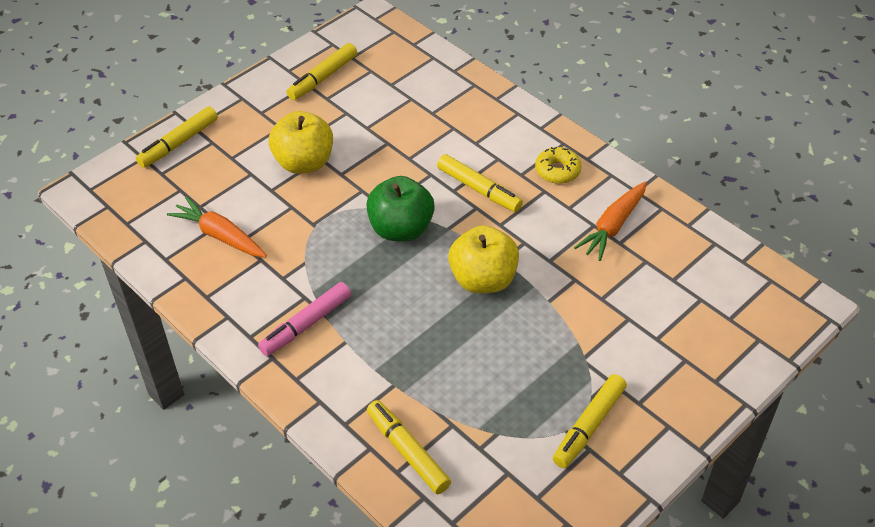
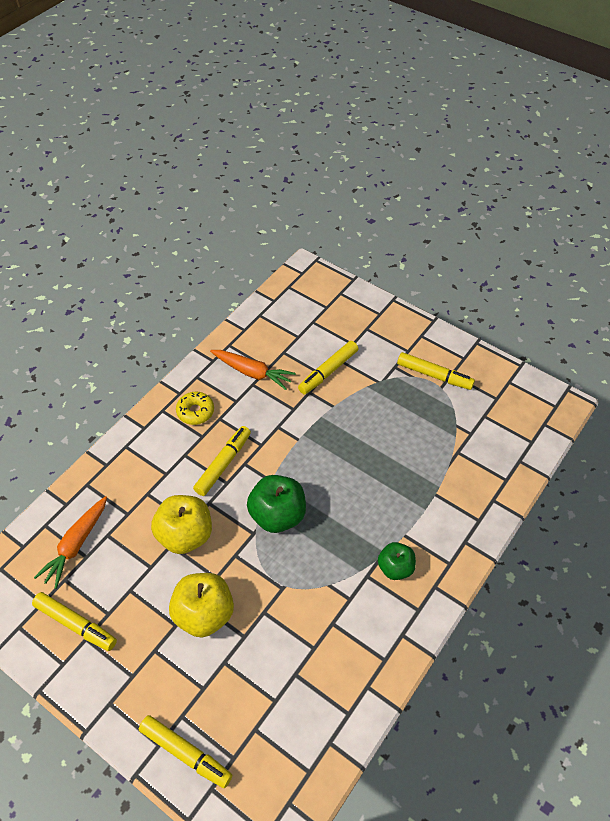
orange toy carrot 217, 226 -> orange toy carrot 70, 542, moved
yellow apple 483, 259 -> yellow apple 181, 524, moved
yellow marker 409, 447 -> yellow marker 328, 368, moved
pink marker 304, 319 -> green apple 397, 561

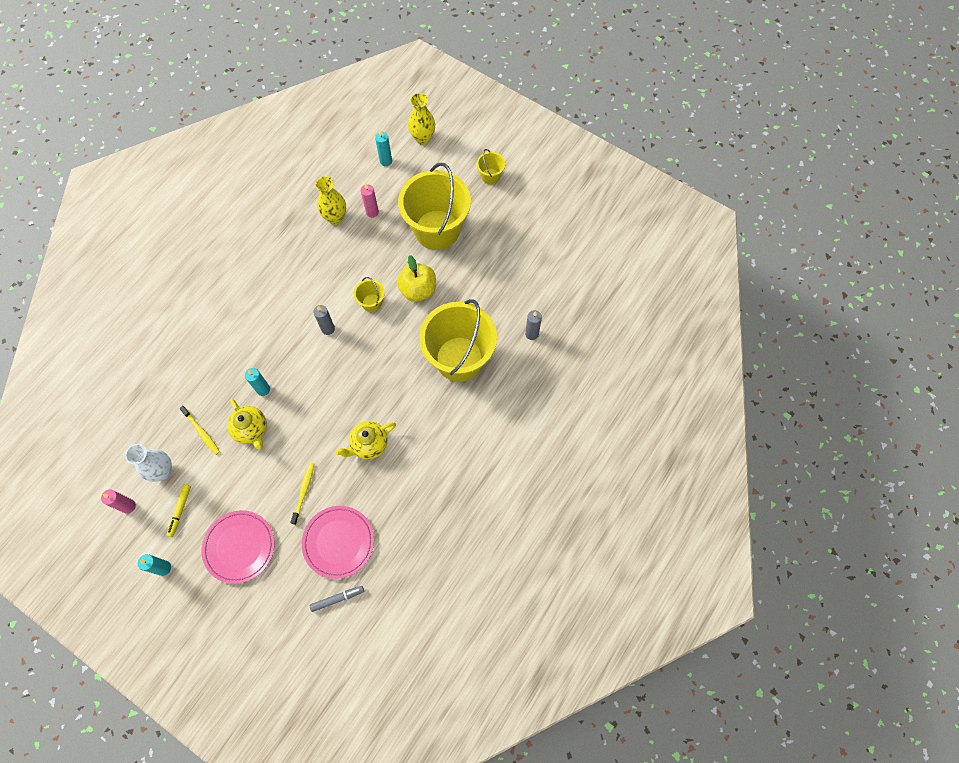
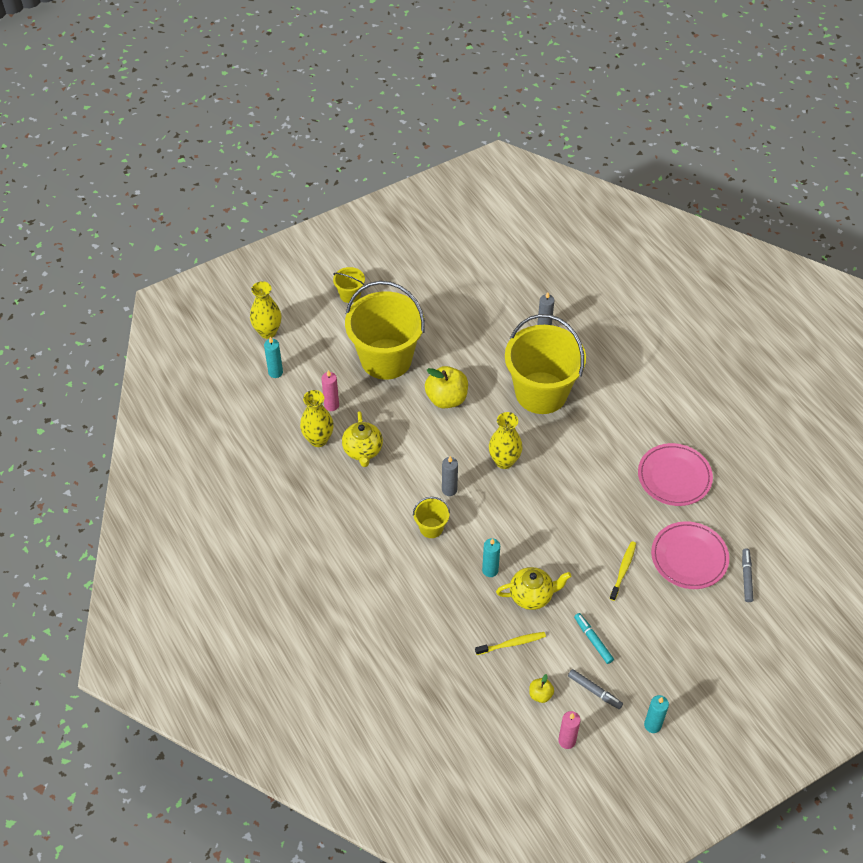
yellow china teapot 365, 440 -> yellow china teapot 362, 439, moved
yellow sand bucket 369, 294 -> yellow sand bucket 431, 517, moved
none -> yellow tall vase 505, 440
white tall vase 148, 463 -> yellow apple 541, 688
yellow marker 178, 510 -> grey marker 595, 689
none -> teal marker 594, 638
yellow dental brush 302, 493 -> yellow dental brush 623, 571, 75 degrees clockwise
pink plate 238, 547 -> pink plate 675, 474, moved

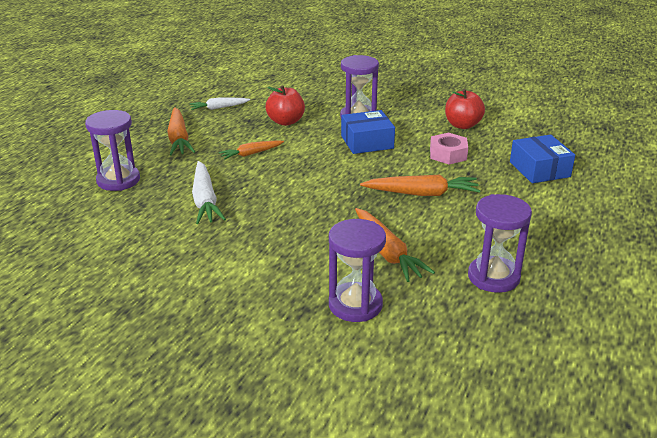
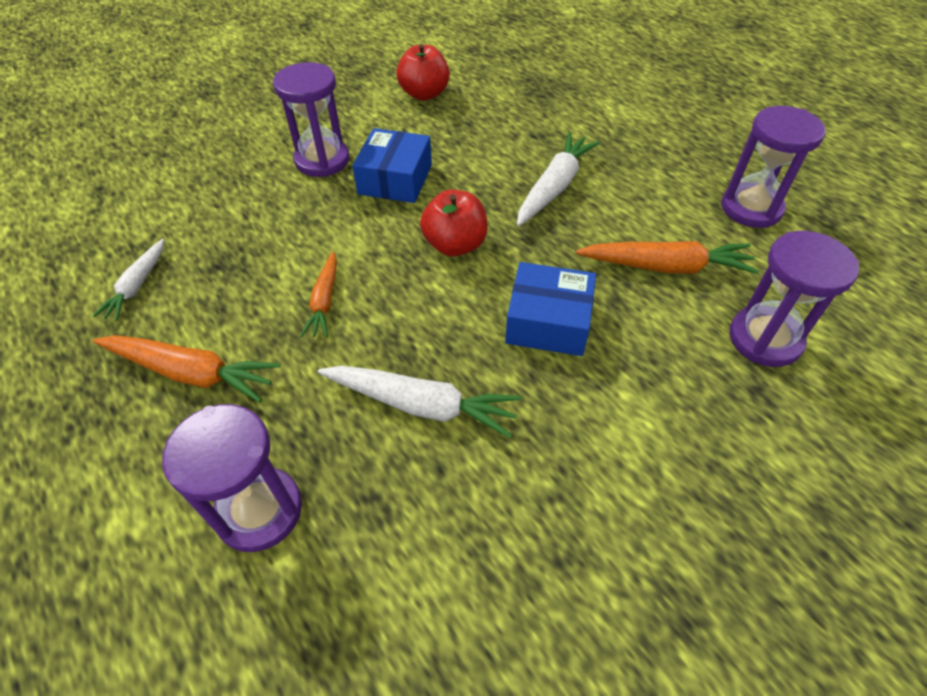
red apple 285, 105 -> red apple 454, 222, moved
cobalt package 542, 159 -> cobalt package 550, 309, moved
orange toy carrot 420, 185 -> white toy carrot 558, 179
pink hex nut 449, 148 -> none

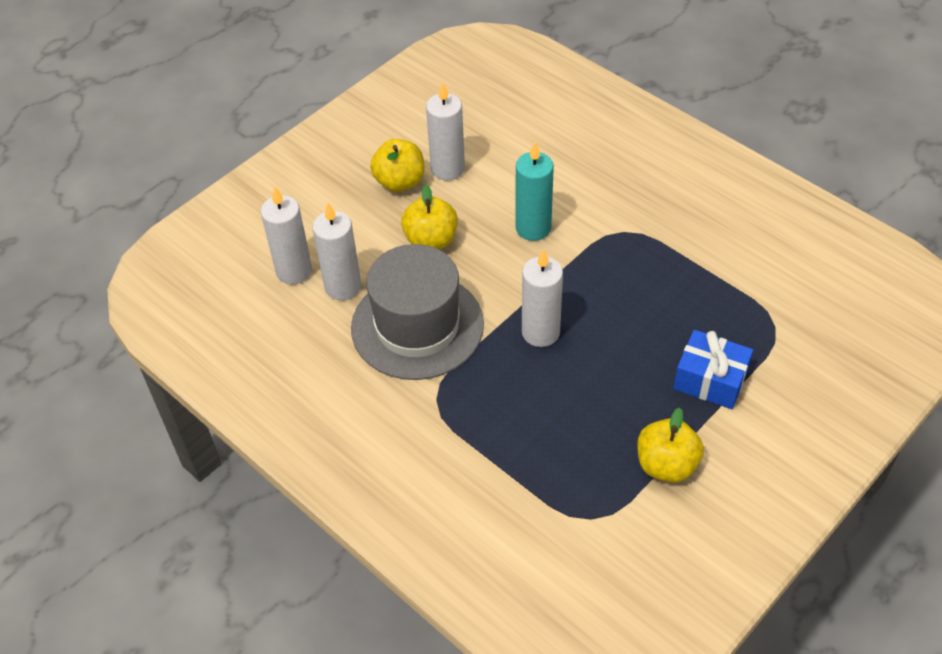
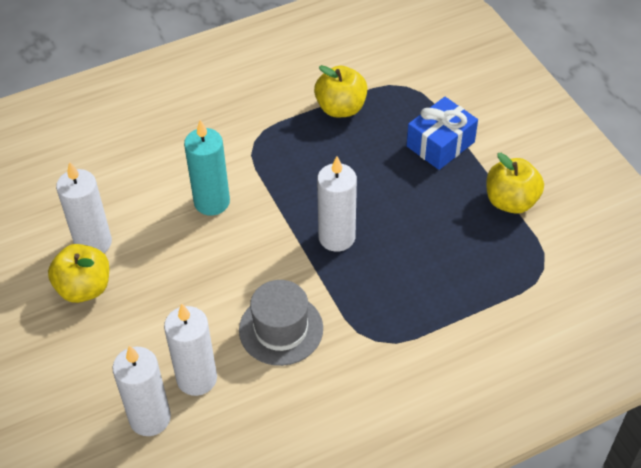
grey hat 417, 312 -> grey hat 281, 323, x0.61
yellow apple 429, 216 -> yellow apple 341, 91, moved

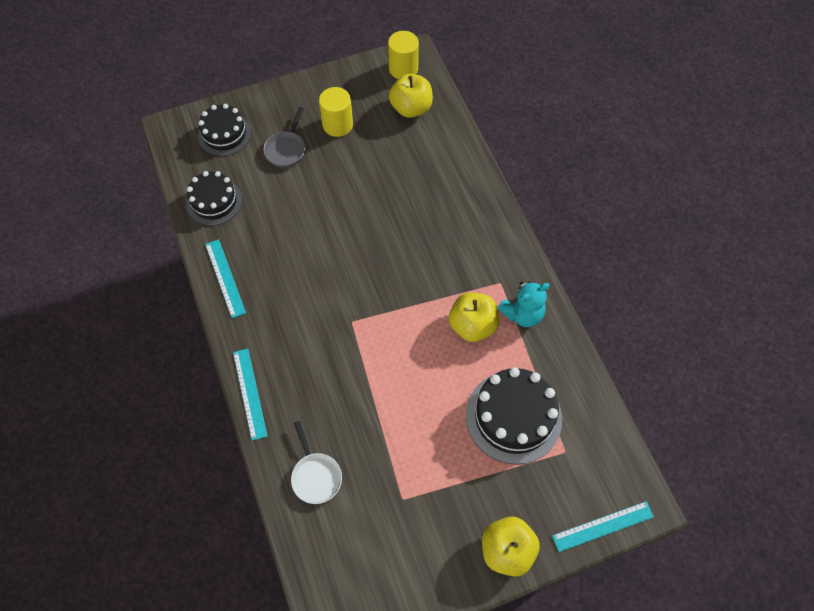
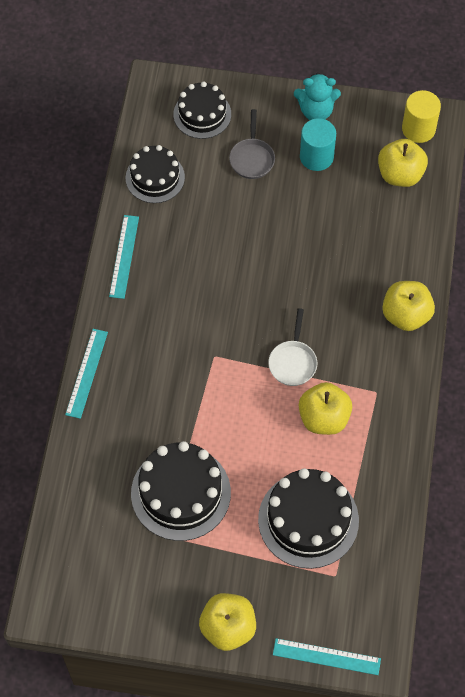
none -> black layer cake 181, 491
grey skillet 284, 137 -> grey skillet 252, 144, 45 degrees counterclockwise
white skillet 316, 462 -> white skillet 292, 347, moved
teal teddy bear 523, 304 -> teal teddy bear 317, 96, moved
yellow cylinder shape 336, 112 -> teal cylinder shape 318, 144
none -> yellow apple 408, 306

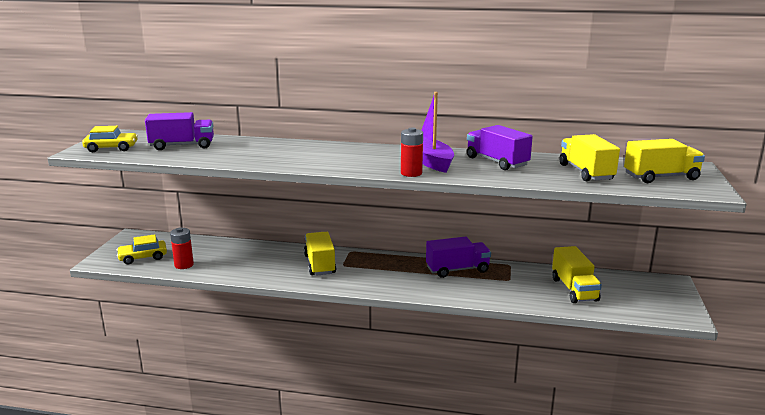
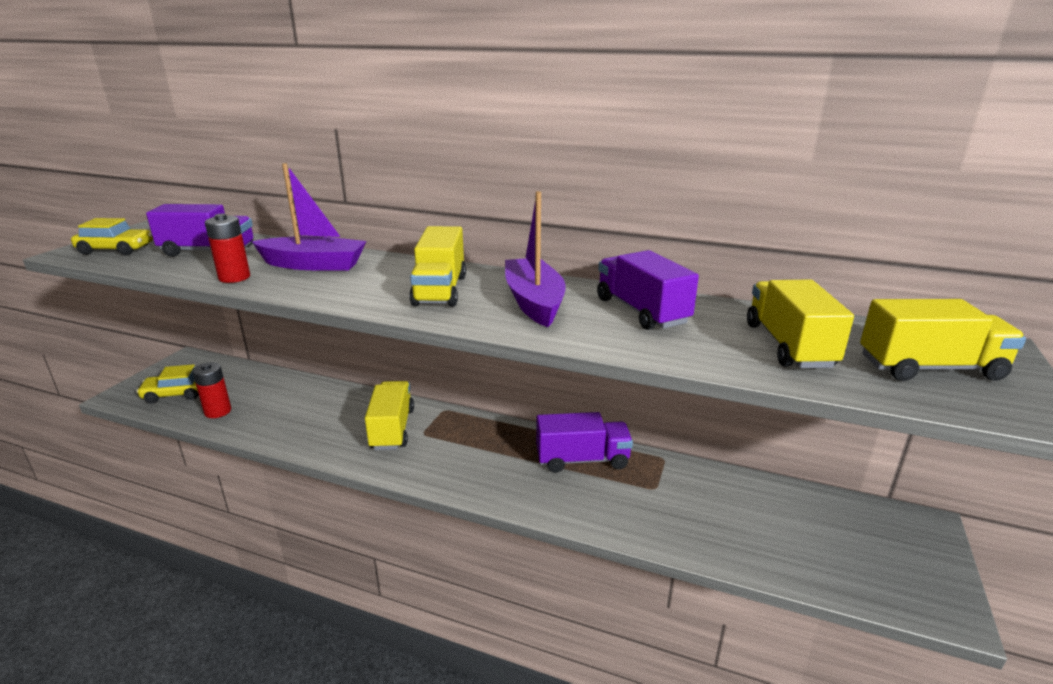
red AA battery 412, 152 -> red AA battery 227, 248, moved
none -> royal purple toy boat 308, 217
yellow truck 577, 274 -> yellow truck 437, 266, moved

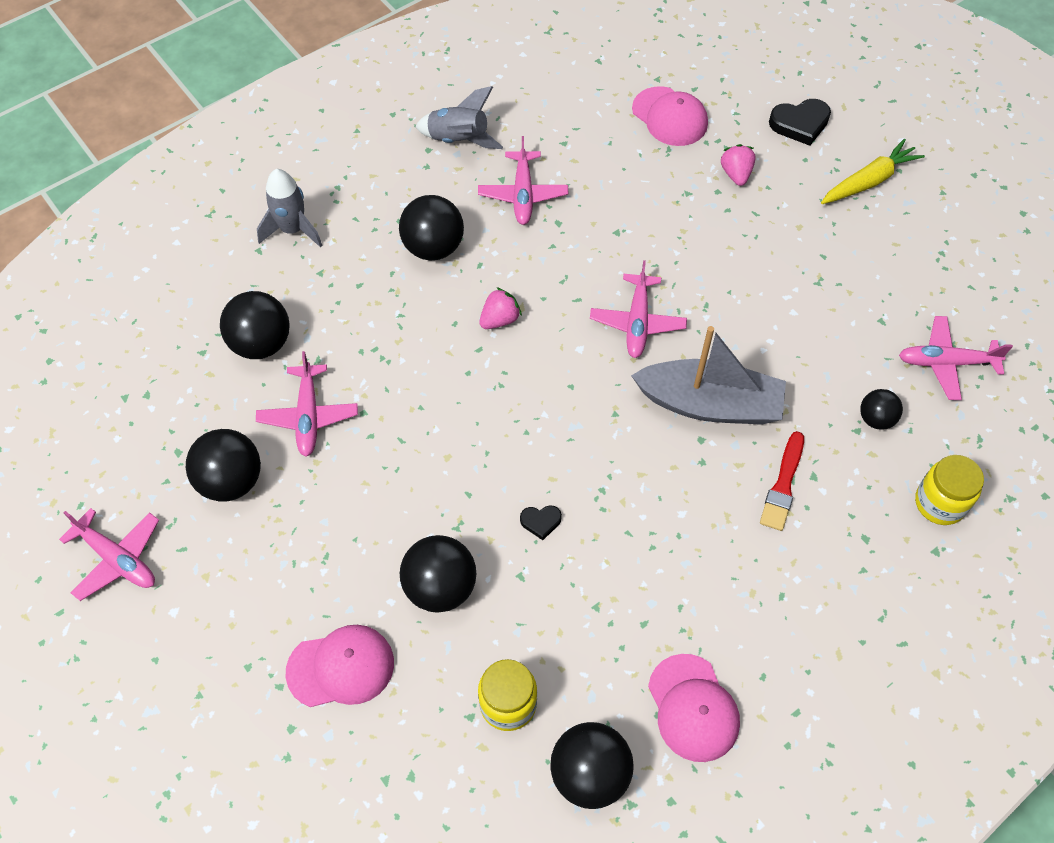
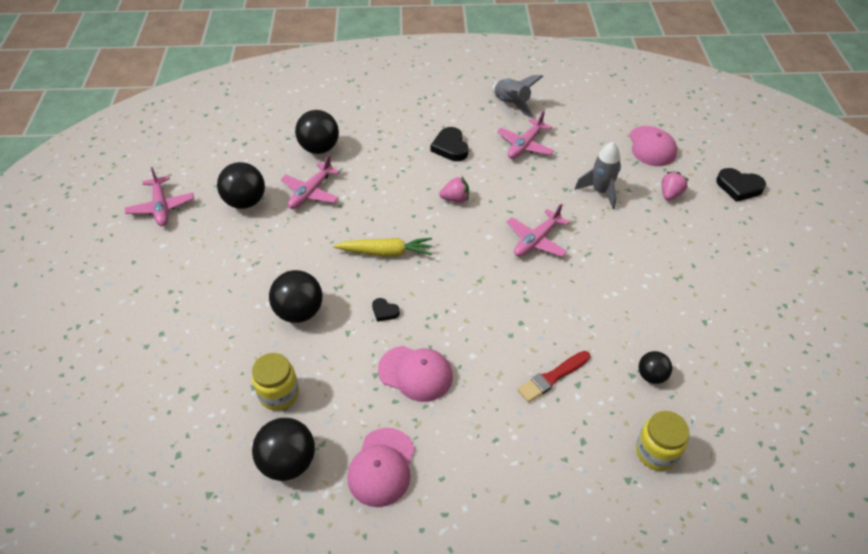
yellow toy carrot 873, 171 -> yellow toy carrot 382, 247, moved
pink baseball cap 340, 666 -> pink baseball cap 415, 374, moved
black ball 431, 227 -> black heart shape 449, 144
grey spaceship 289, 208 -> grey spaceship 598, 175, moved
grey toy boat 708, 375 -> none
pink plane 956, 358 -> none

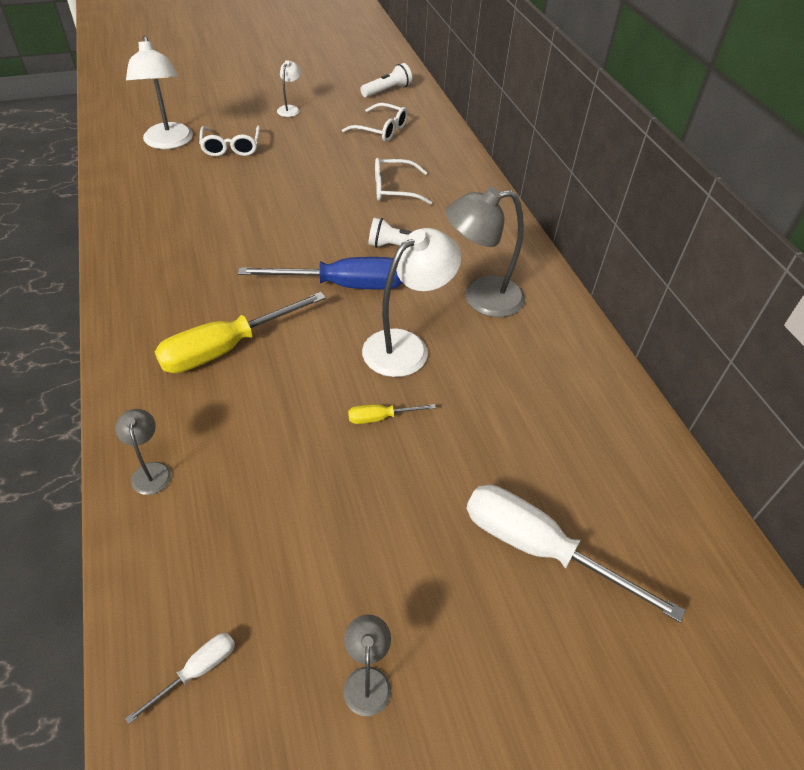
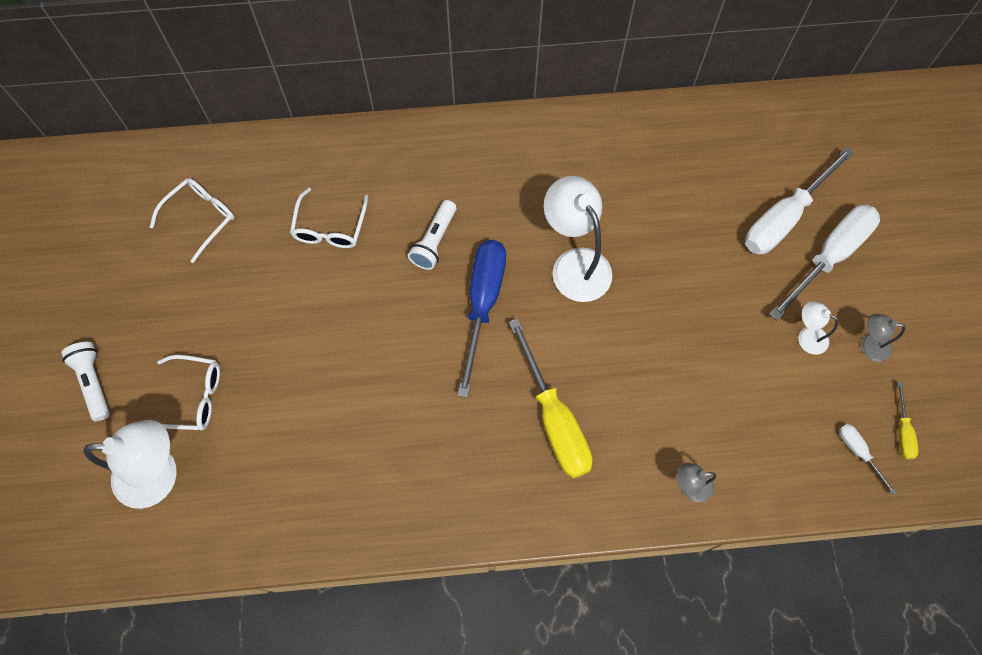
white flashlight 386, 80 -> white flashlight 85, 381, moved
none -> white screwdriver 824, 263
white lamp 289, 88 -> white lamp 818, 328, moved
yellow screwdriver 392, 414 -> yellow screwdriver 907, 420, moved
grey lamp 485, 252 -> none

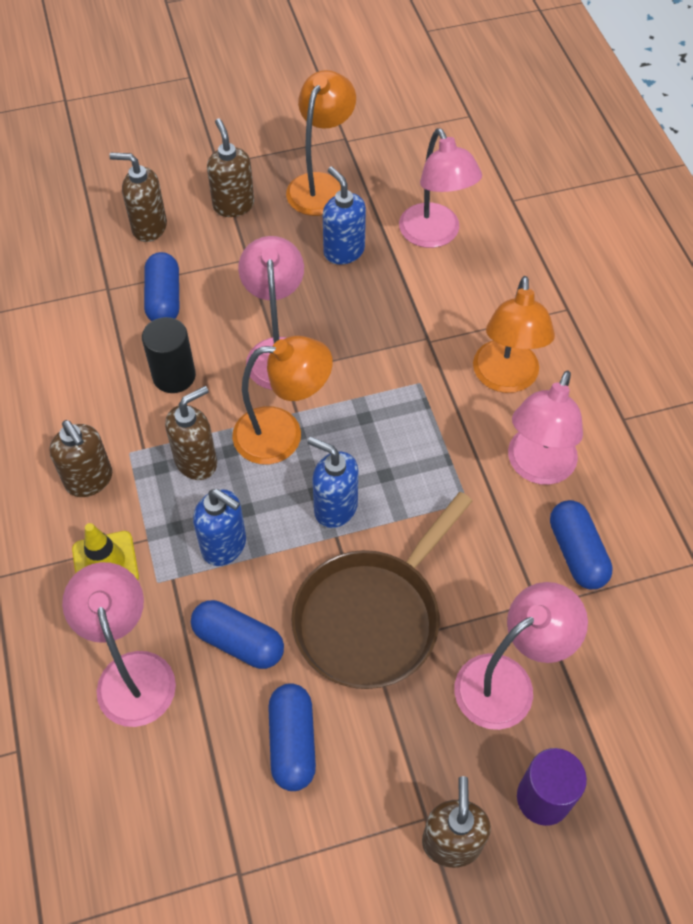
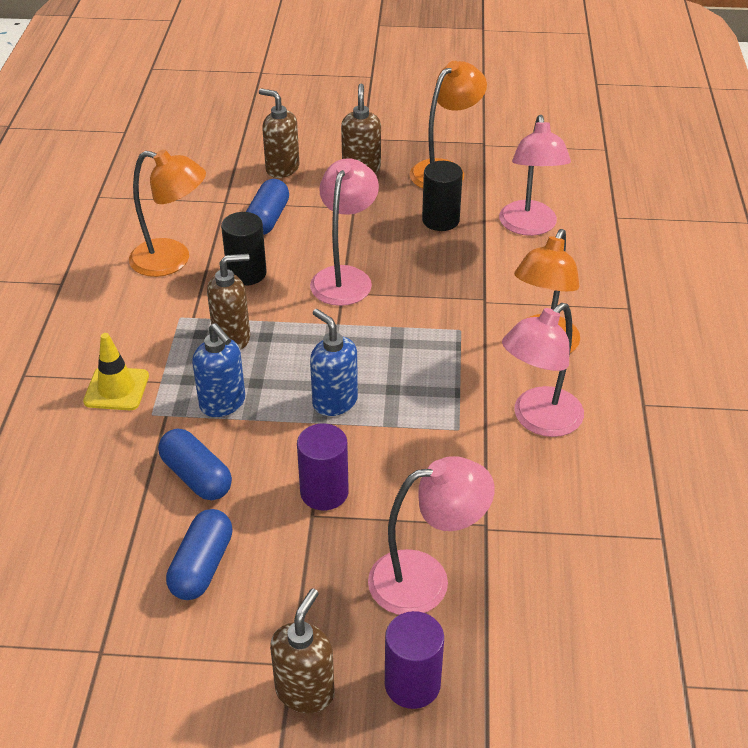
orange lamp 282, 400 -> orange lamp 167, 213, moved
brown skillet 381, 590 -> royal purple cylinder shape 323, 467
cobalt soap dispenser 344, 216 -> black cylinder shape 442, 196
brown soap dispenser 80, 458 -> none
pink lamp 119, 644 -> none
cobalt pill shape 581, 544 -> none

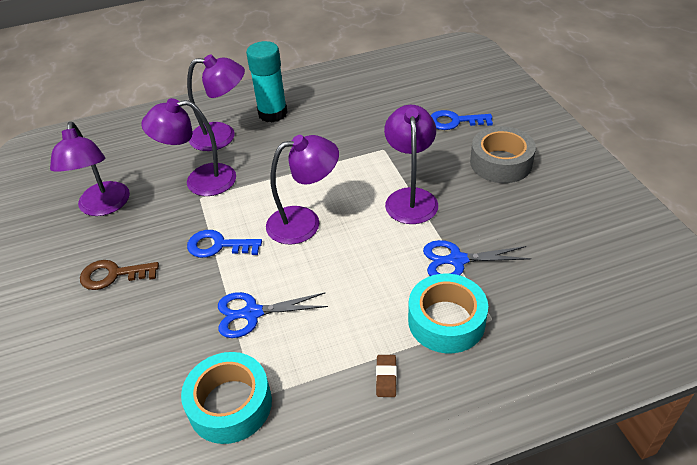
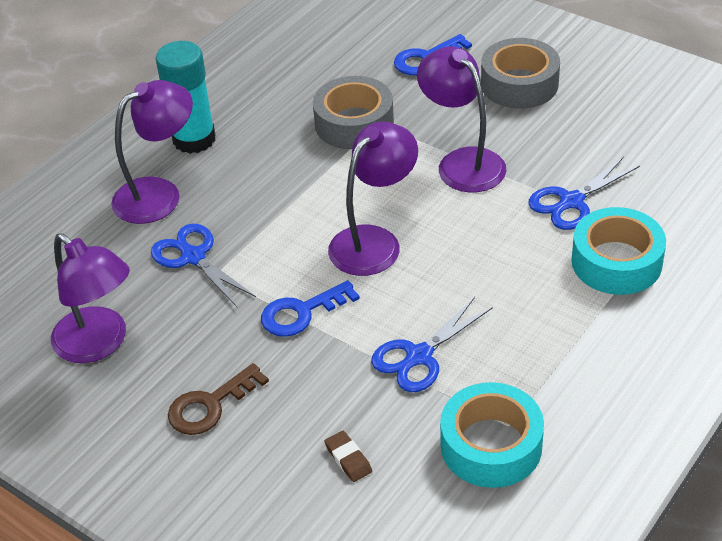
royal purple lamp 188, 147 -> cobalt shears 203, 265
none -> grey sticky tape 353, 112
brown gum eraser 386, 376 -> brown gum eraser 348, 456, moved

